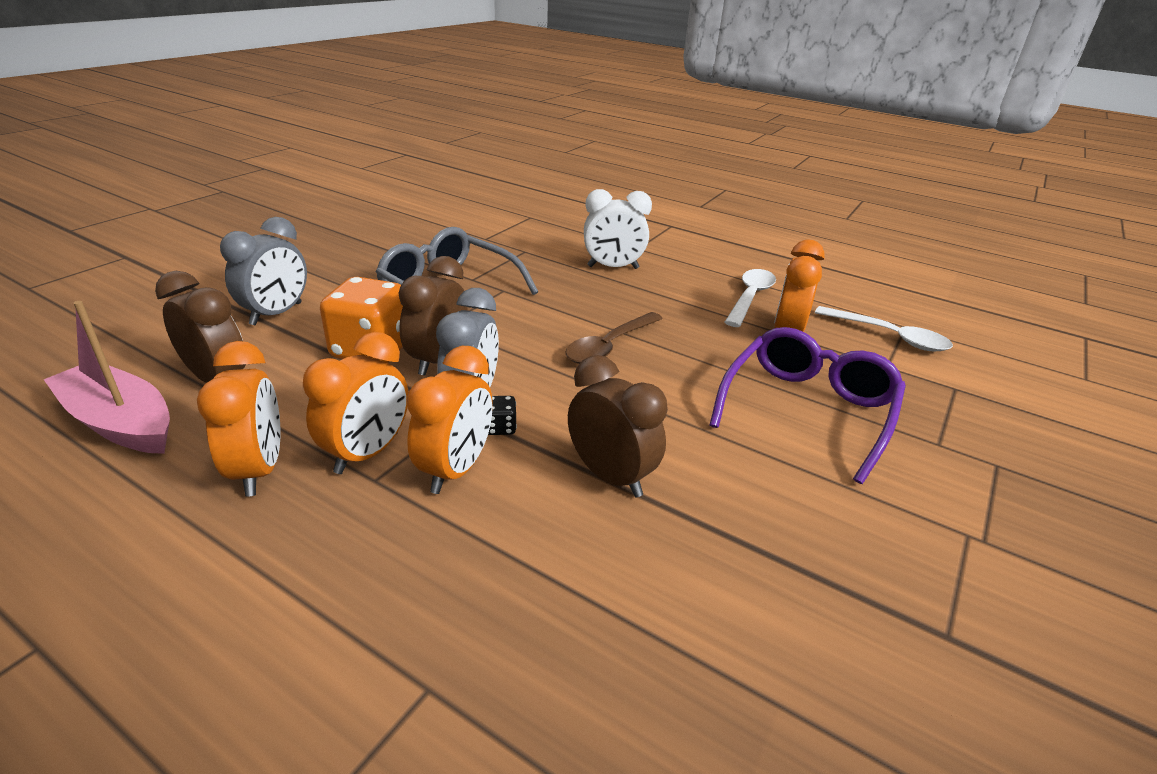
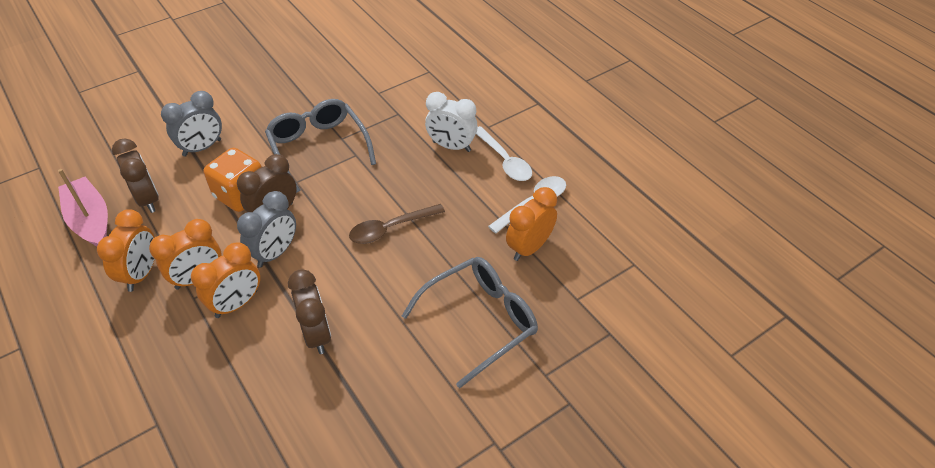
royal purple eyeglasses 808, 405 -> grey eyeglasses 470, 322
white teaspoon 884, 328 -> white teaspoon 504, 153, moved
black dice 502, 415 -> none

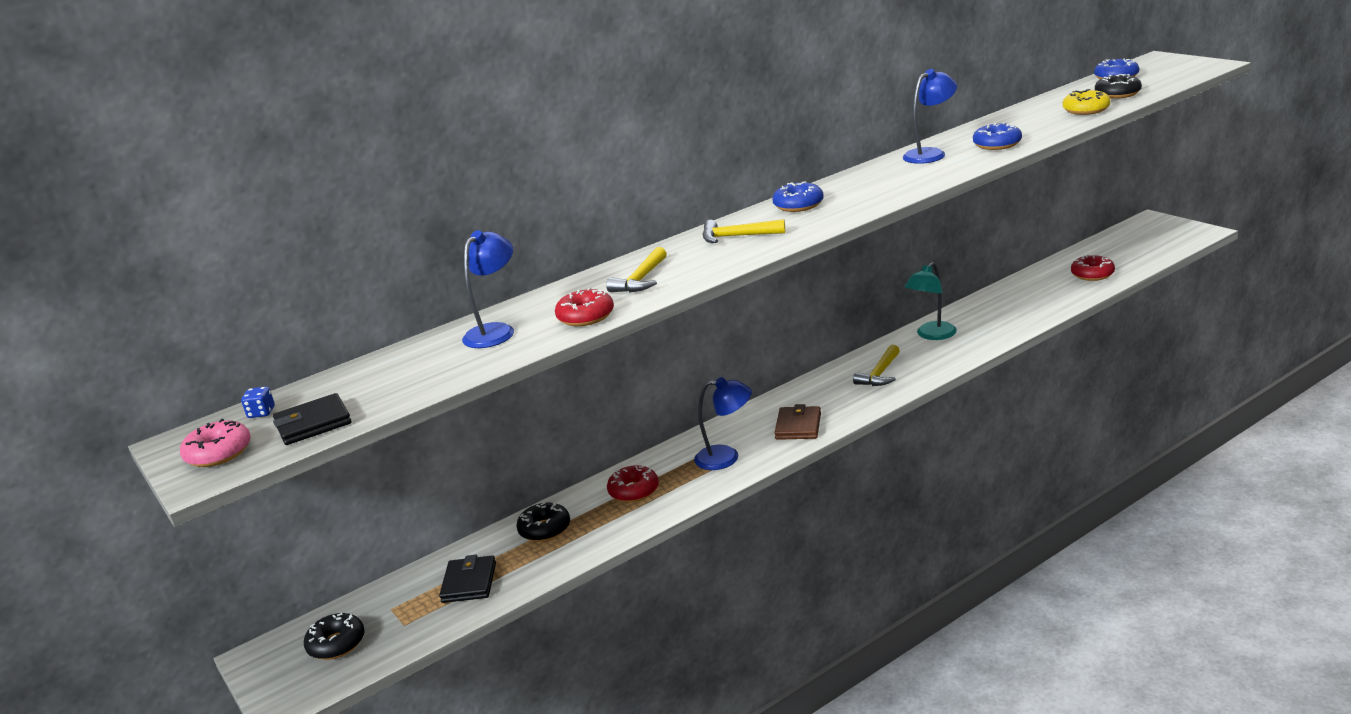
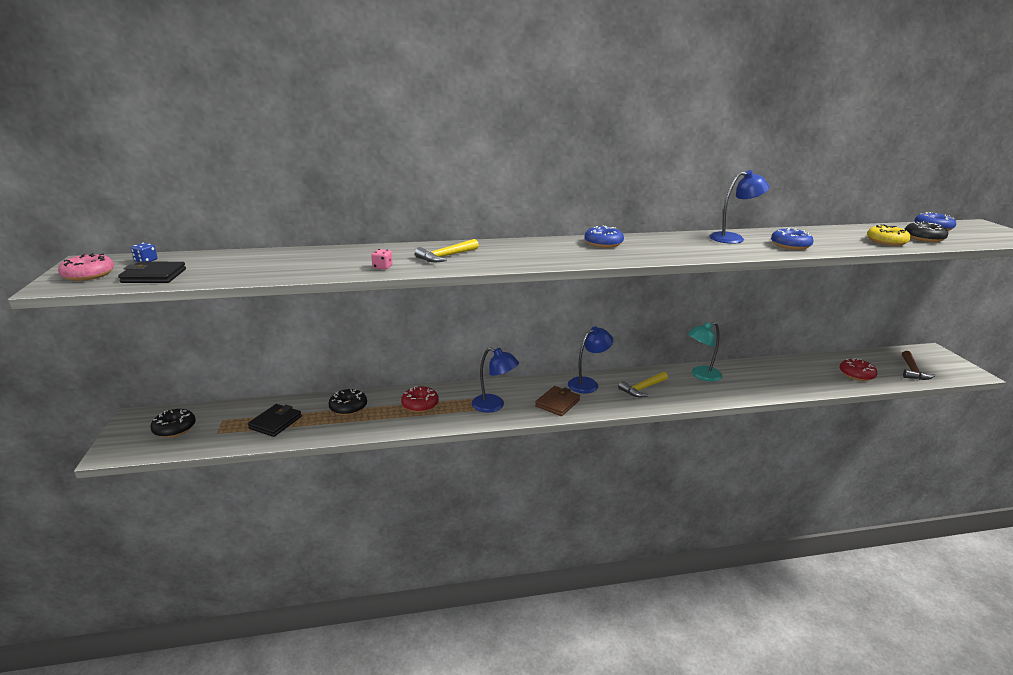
red doughnut 584, 306 -> pink dice 382, 259
cobalt lamp 488, 289 -> cobalt lamp 590, 360, moved
none -> brown carpenter's hammer 919, 365
yellow carpenter's hammer 744, 231 -> none

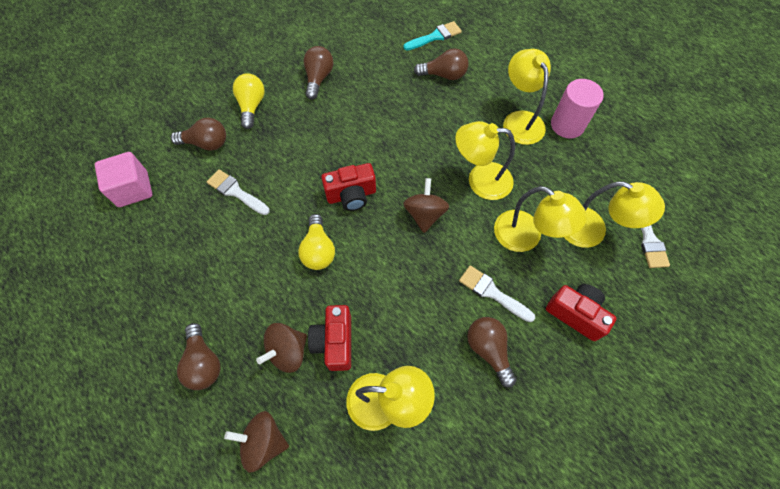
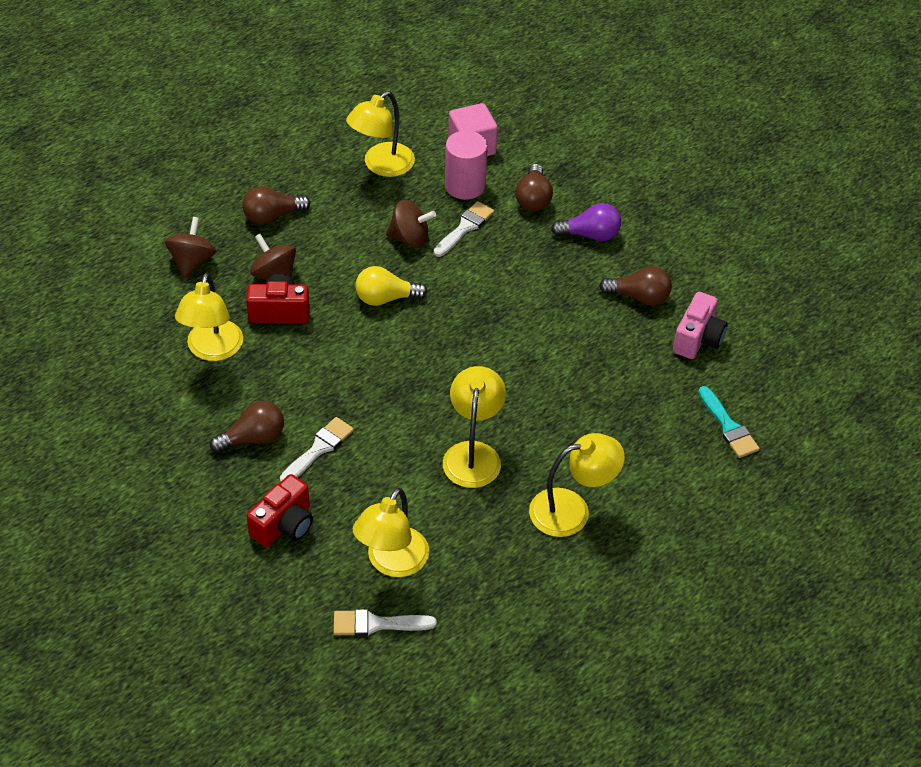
yellow lamp 540, 219 -> yellow lamp 380, 134, moved
brown toy top 426, 205 -> brown toy top 411, 224, moved
pink cylinder shape 577, 109 -> pink cylinder shape 466, 165, moved
yellow bulb 249, 101 -> royal purple bulb 586, 222
none -> pink photo camera 700, 325
red photo camera 348, 187 -> none
brown bulb 441, 64 -> none

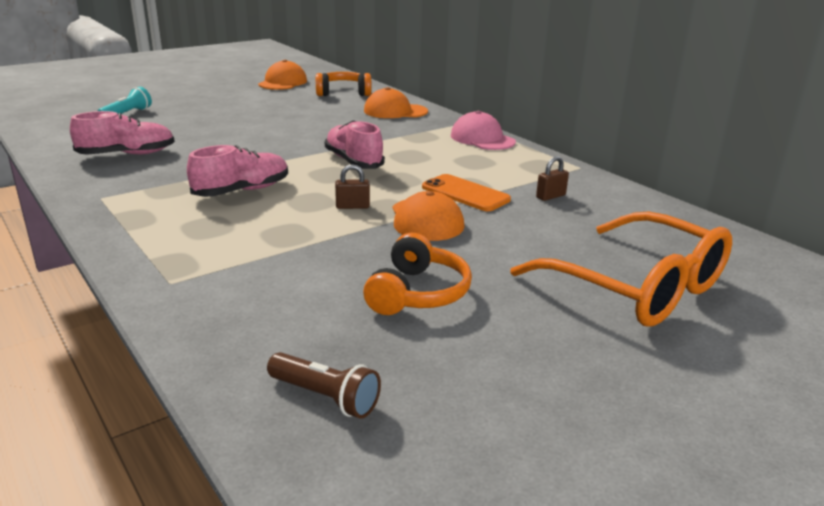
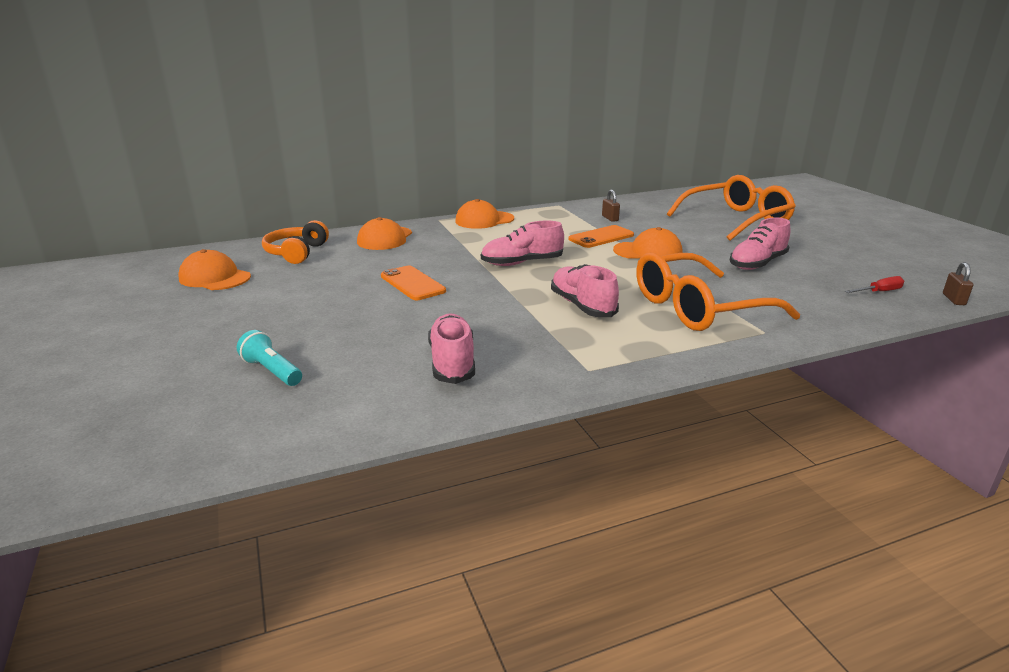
none -> orange mobile phone 413, 283
pink baseball cap 483, 130 -> orange baseball cap 484, 214
none -> orange eyeglasses 718, 291
orange over-ear headphones 417, 274 -> pink lace-up shoe 760, 243
brown flashlight 324, 385 -> red screwdriver 874, 284
brown padlock 352, 186 -> brown padlock 958, 283, moved

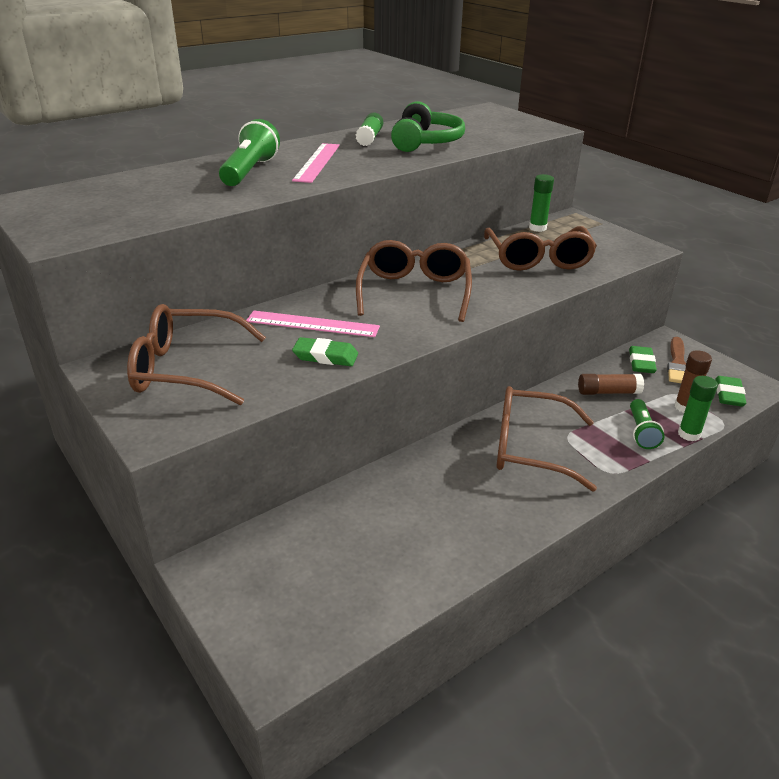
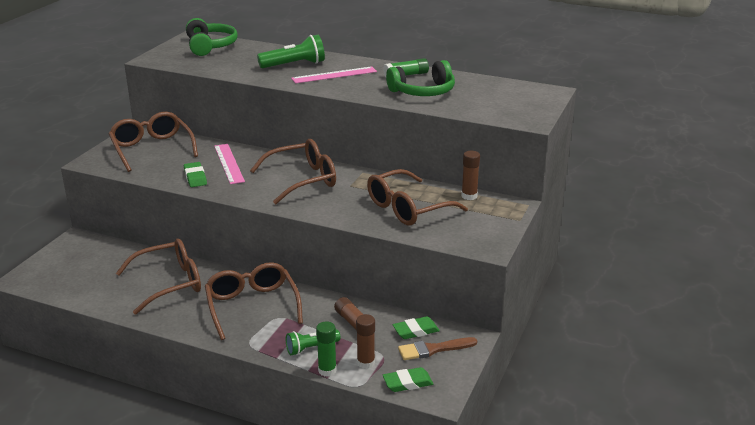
none -> brown eyeglasses 158, 276
none -> green over-ear headphones 212, 37
green stick of glue 541, 203 -> brown stick of glue 470, 175

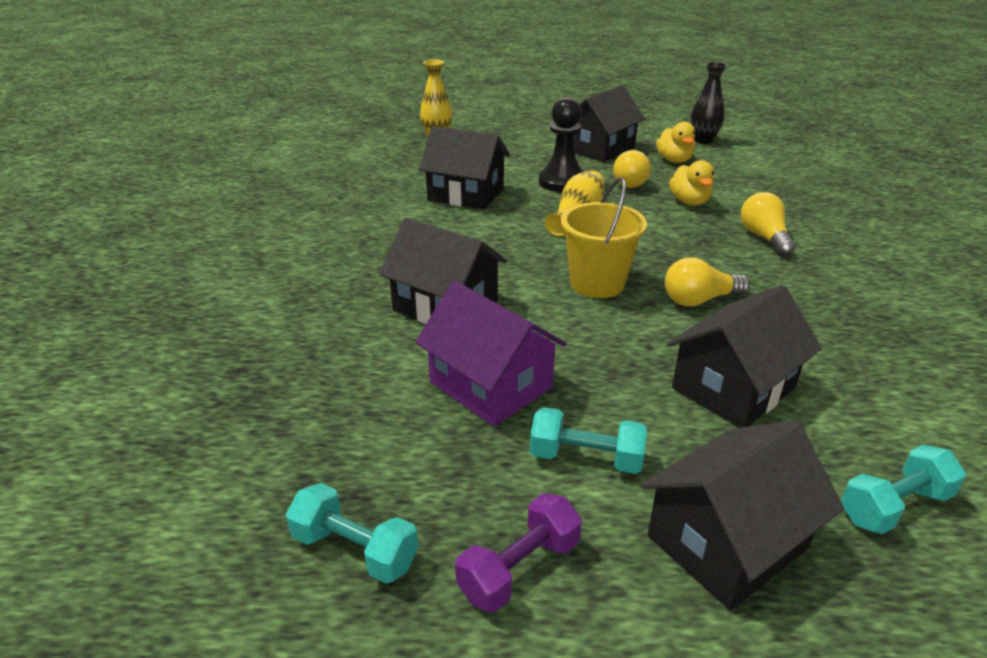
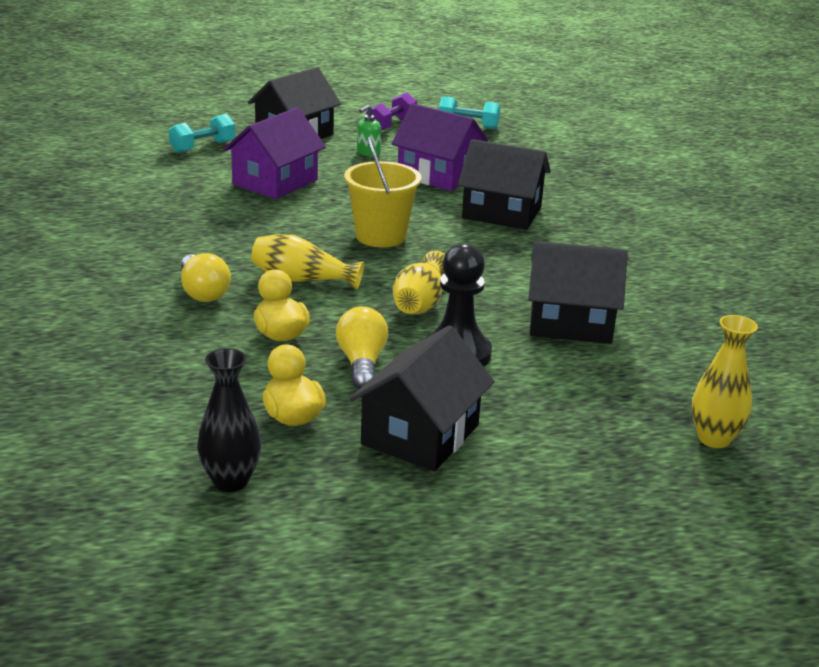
black house 744, 356 -> royal purple house 274, 153
none -> yellow tall vase 307, 262
teal free weight 588, 440 -> green soap dispenser 369, 130
yellow bulb 707, 282 -> none

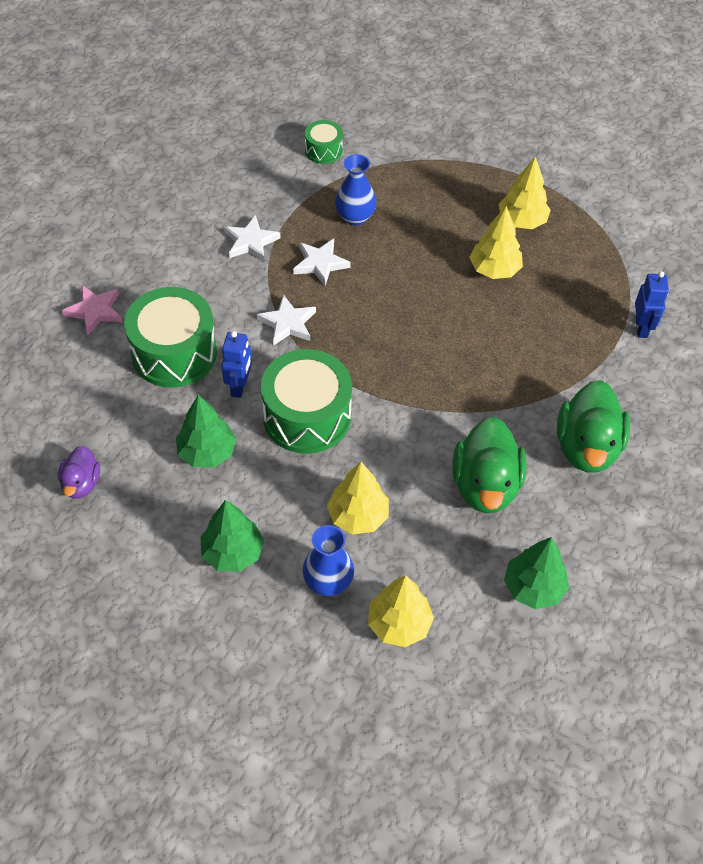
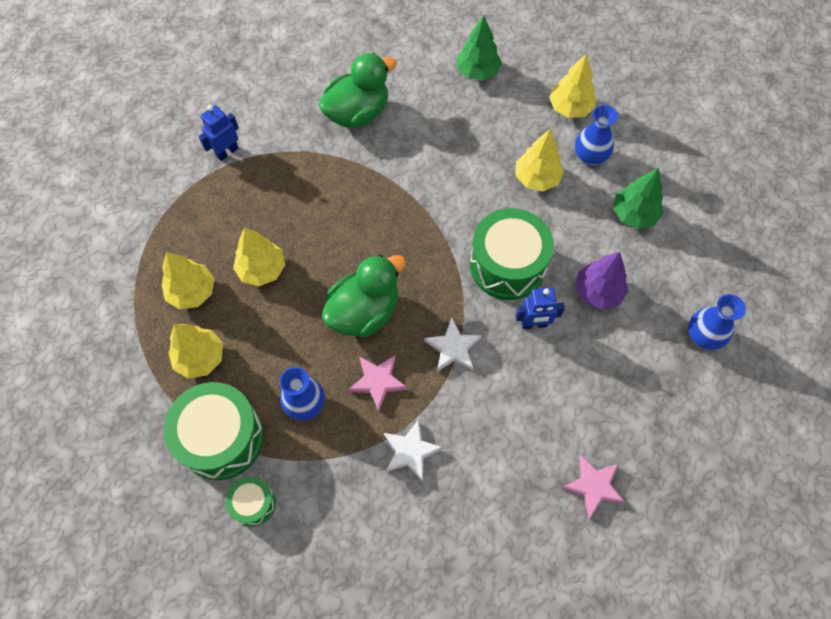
green snare drum 170, 337 -> green snare drum 214, 431, moved
none -> yellow tree 196, 351
green duck 489, 465 -> green duck 364, 296, moved
white star 322, 262 -> pink star 378, 383
cobalt robot figure 237, 364 -> cobalt robot figure 540, 308, 150 degrees counterclockwise
green tree 206, 431 -> royal purple tree 601, 281
royal purple duck 79, 472 -> cobalt tall vase 717, 322

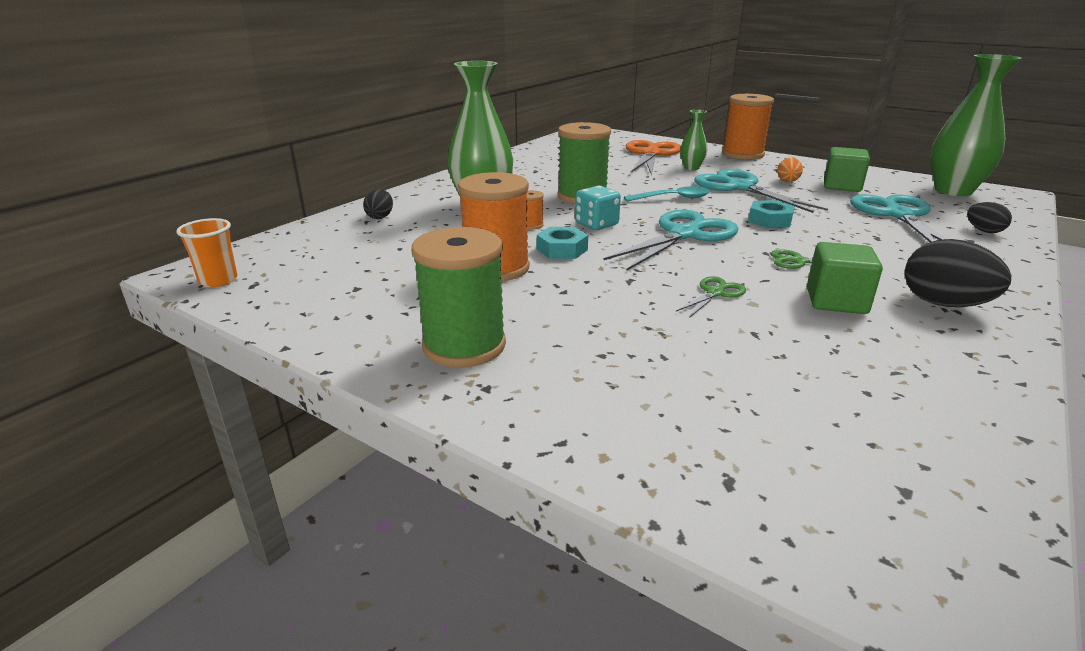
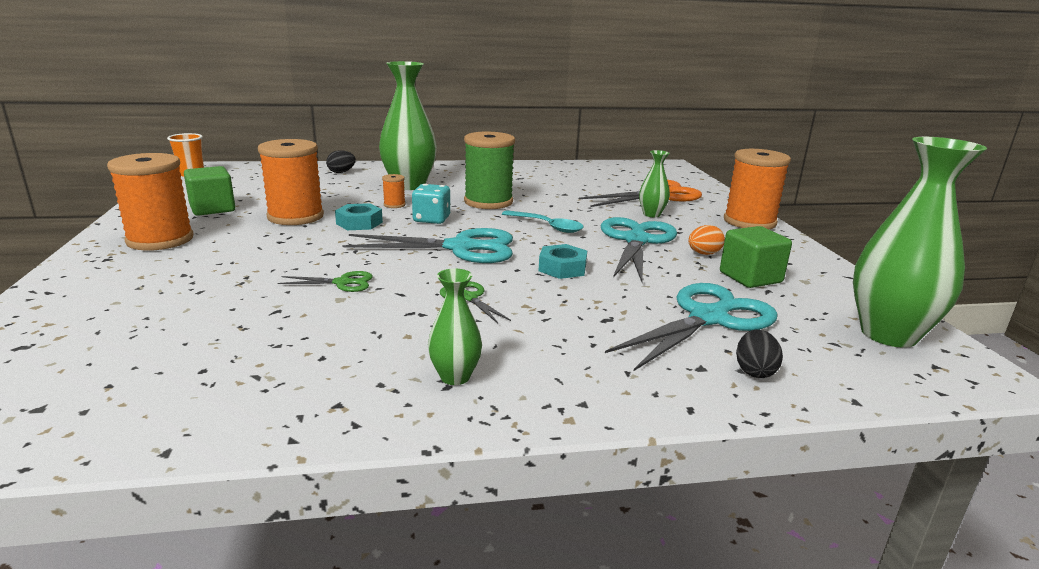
green spool 458, 297 -> orange spool 150, 202
green solid cube 845, 278 -> green solid cube 209, 191, moved
black egg 958, 273 -> green tall vase 455, 326

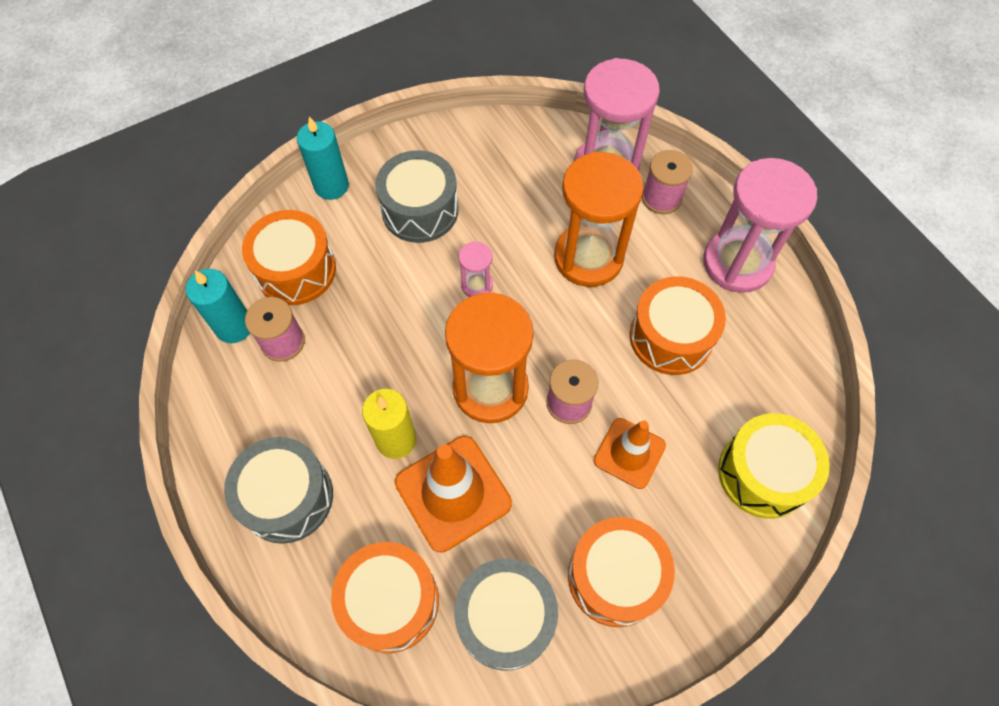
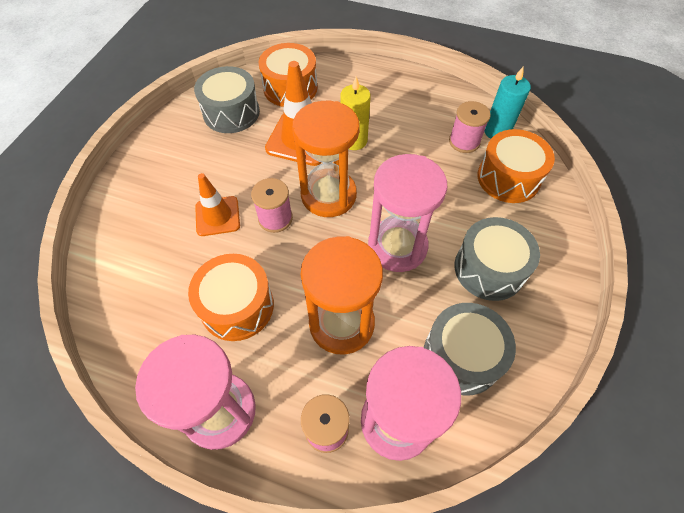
pink hourglass 476, 269 -> pink hourglass 407, 213, x2.22
grey snare drum 278, 490 -> grey snare drum 470, 349, moved
teal candle 323, 158 -> none
orange snare drum 621, 572 -> none
yellow snare drum 774, 466 -> none

